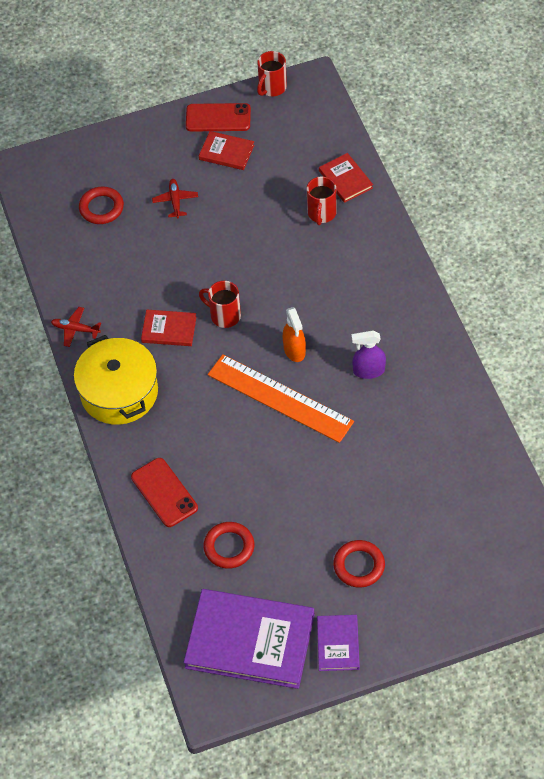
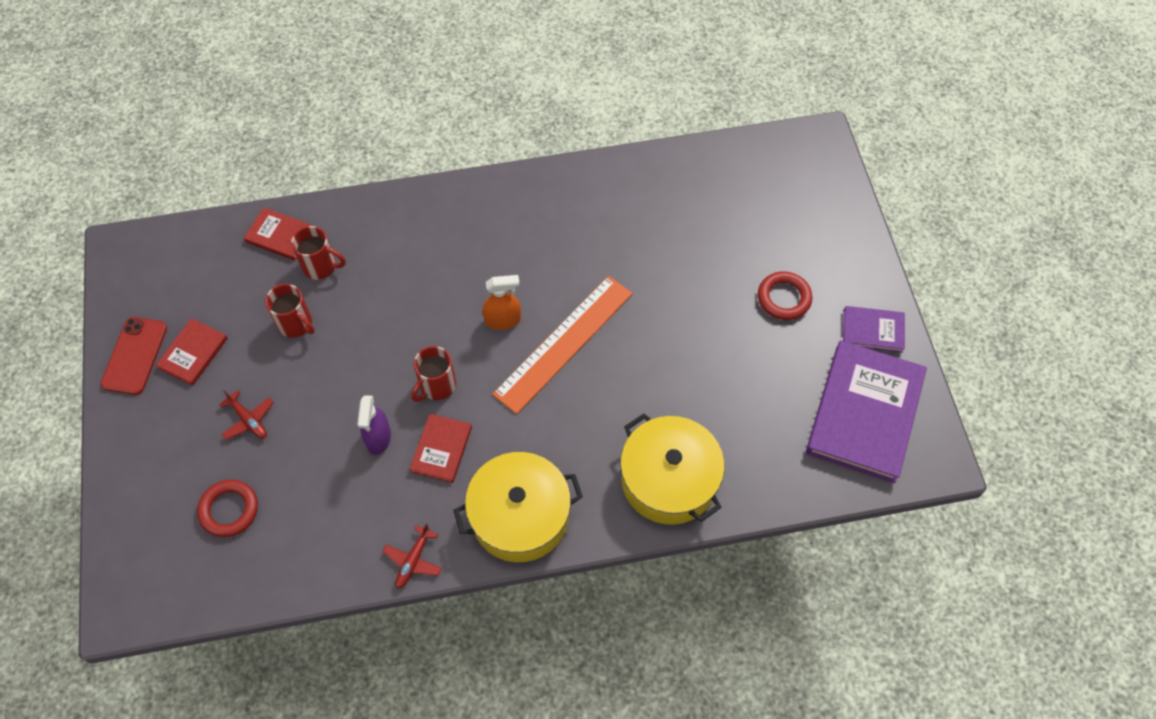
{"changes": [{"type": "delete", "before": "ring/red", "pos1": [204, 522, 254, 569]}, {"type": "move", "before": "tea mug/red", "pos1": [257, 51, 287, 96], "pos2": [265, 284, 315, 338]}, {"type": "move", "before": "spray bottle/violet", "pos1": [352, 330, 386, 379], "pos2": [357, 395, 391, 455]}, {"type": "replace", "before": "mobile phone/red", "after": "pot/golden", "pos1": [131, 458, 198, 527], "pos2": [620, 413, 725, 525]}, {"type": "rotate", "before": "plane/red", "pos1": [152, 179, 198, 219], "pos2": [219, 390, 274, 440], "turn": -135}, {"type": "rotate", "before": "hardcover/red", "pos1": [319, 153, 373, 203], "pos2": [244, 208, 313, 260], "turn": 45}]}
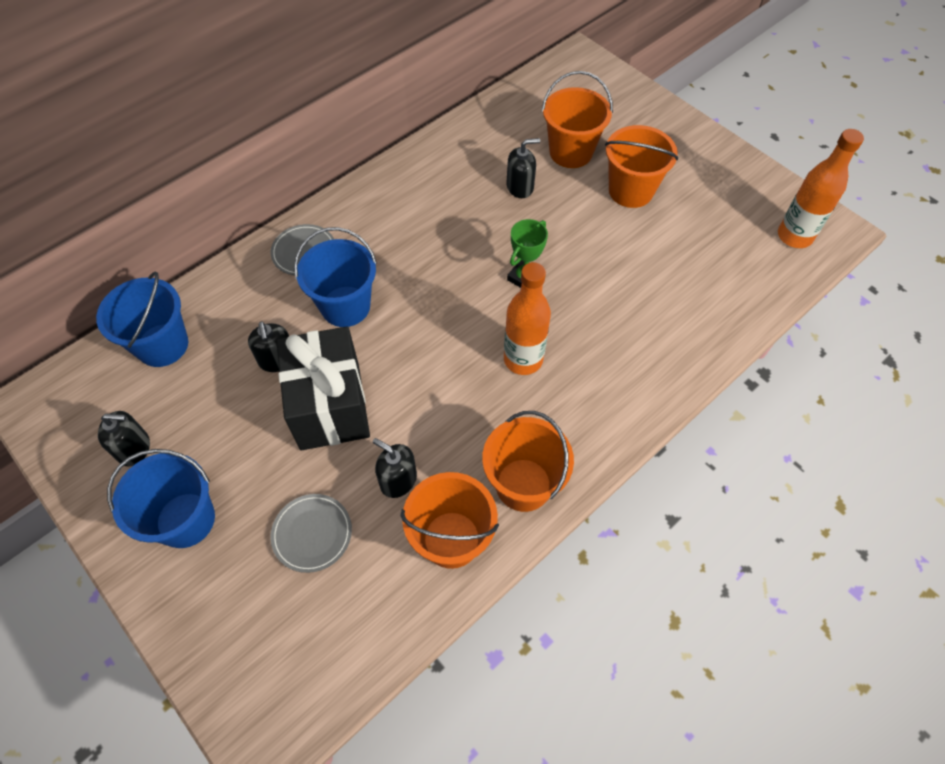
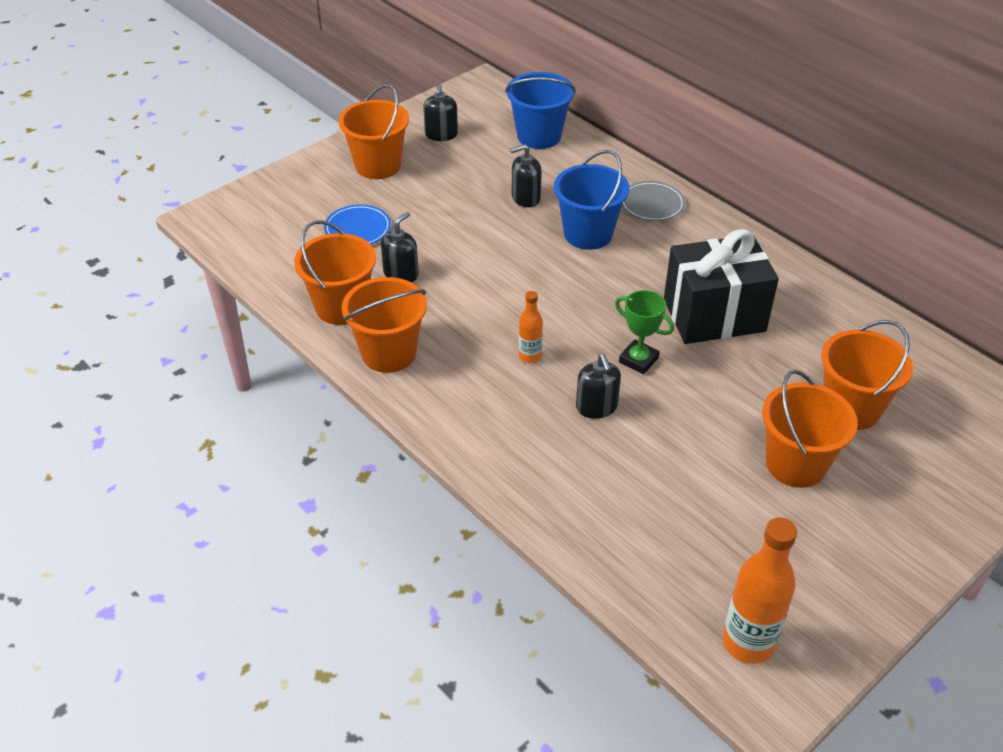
{"changes": [{"type": "move", "before": "present/jet-black", "pos1": [276, 327, 370, 450], "pos2": [664, 229, 779, 344]}, {"type": "move", "before": "soap pump/jet-black", "pos1": [506, 138, 540, 198], "pos2": [576, 354, 621, 419]}, {"type": "recolor", "before": "bucket/cobalt", "after": "bucket/orange", "pos1": [107, 449, 215, 548], "pos2": [338, 84, 409, 179]}, {"type": "recolor", "before": "flat dish/ash-grey", "after": "flat dish/cobalt", "pos1": [271, 494, 352, 573], "pos2": [324, 204, 391, 244]}, {"type": "resize", "before": "flask/orange", "pos1": [504, 262, 551, 375], "pos2": [519, 291, 543, 363], "scale": 0.55}]}
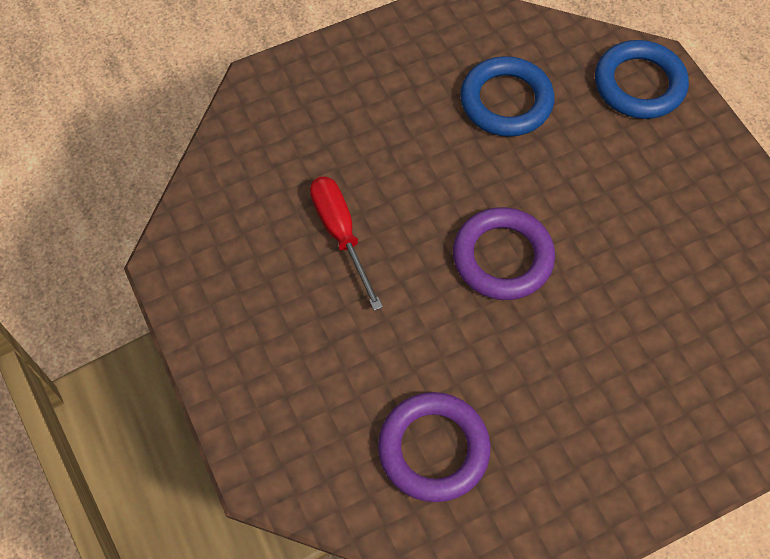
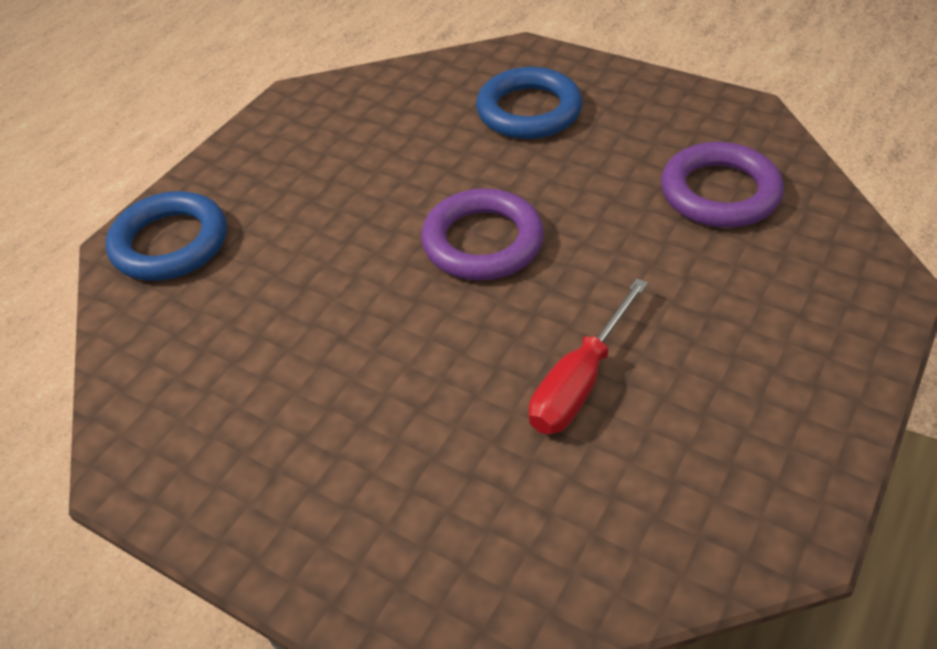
{"changes": [{"type": "move", "before": "ring/cobalt", "pos1": [460, 56, 554, 137], "pos2": [476, 67, 582, 139]}]}
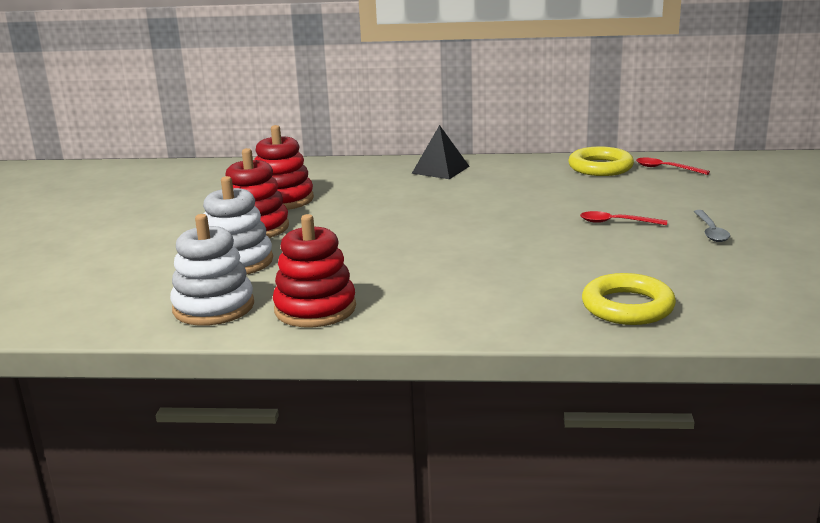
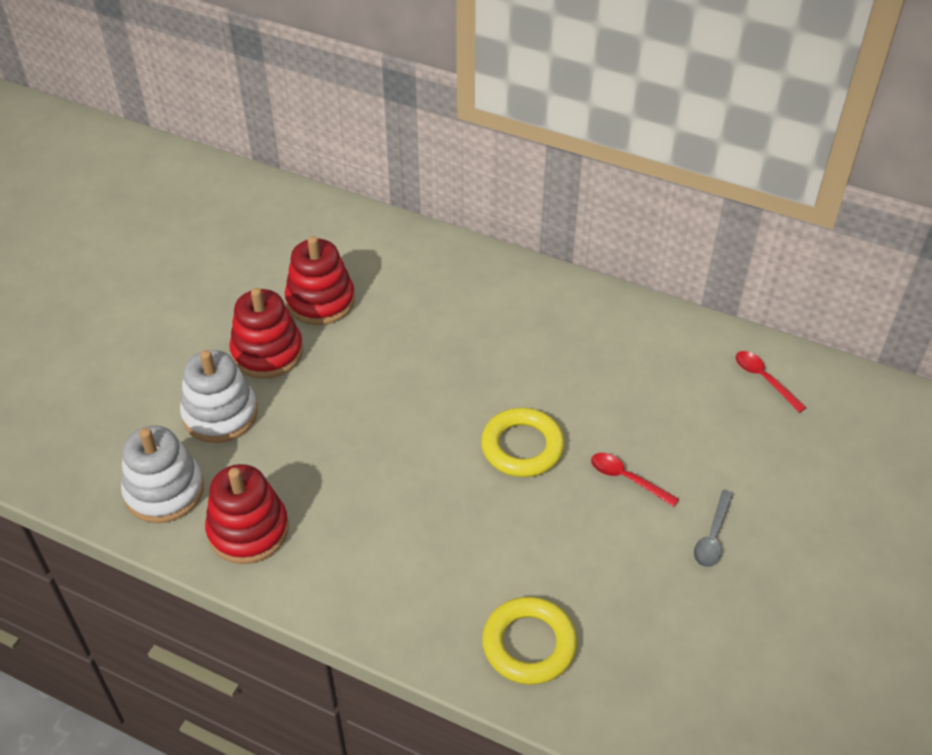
{"changes": [{"type": "delete", "before": "pyramid/jet-black", "pos1": [412, 125, 470, 179]}, {"type": "move", "before": "ring/golden", "pos1": [568, 147, 634, 176], "pos2": [481, 408, 565, 477]}]}
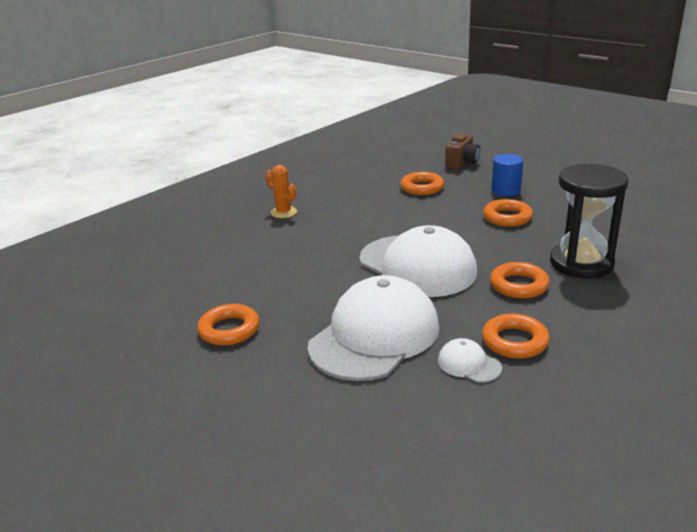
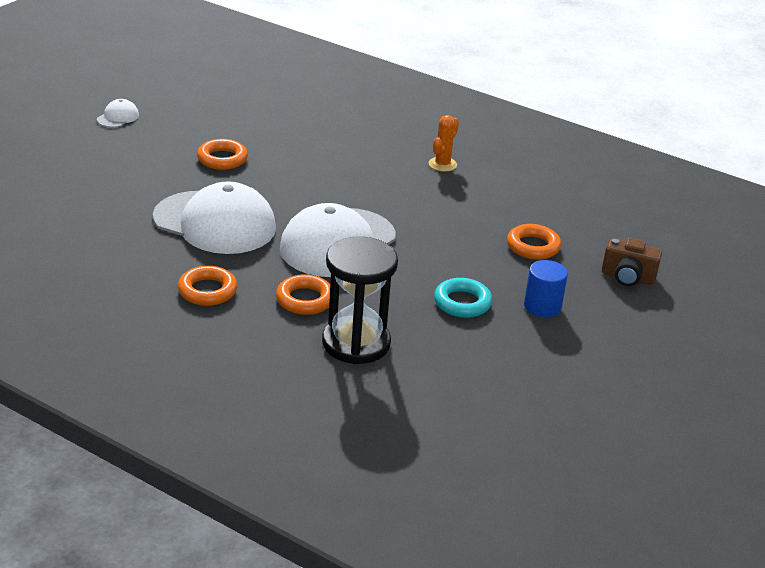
{"changes": [{"type": "move", "before": "cap/white", "pos1": [438, 338, 502, 383], "pos2": [97, 99, 139, 128]}, {"type": "recolor", "before": "ring/orange", "after": "ring/teal", "pos1": [483, 199, 533, 227], "pos2": [434, 278, 493, 318]}]}
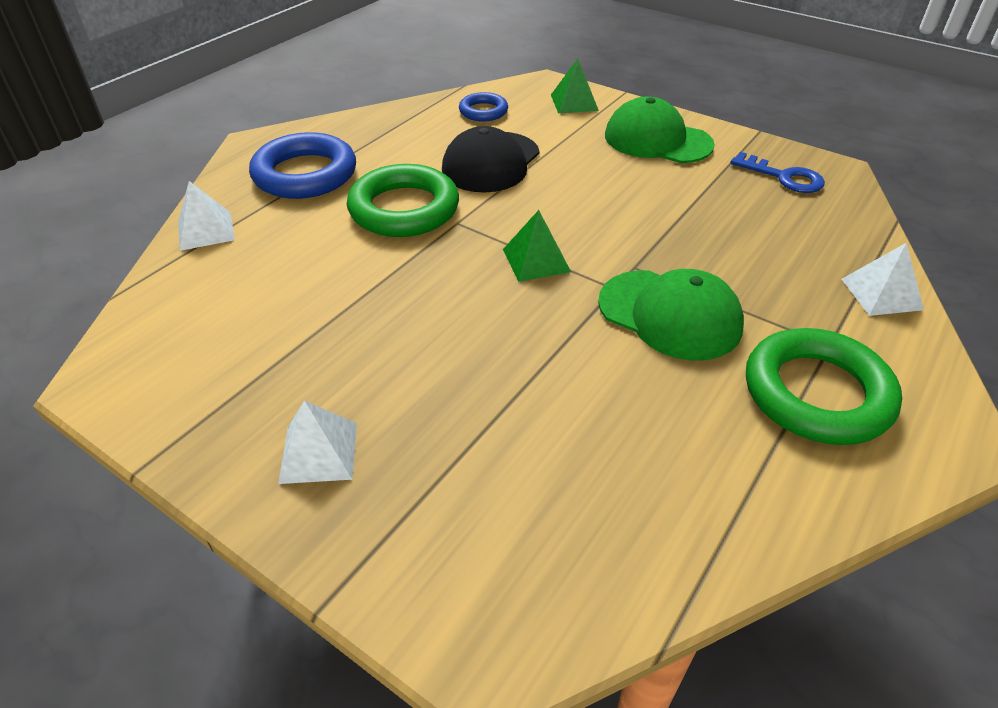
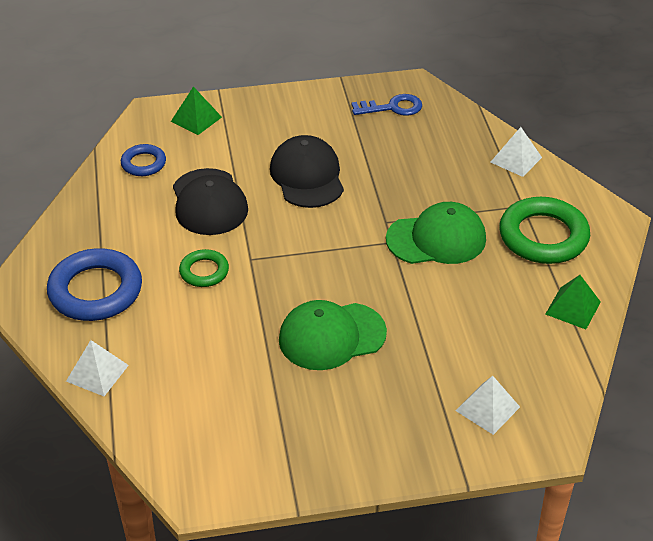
{"changes": [{"type": "insert", "after": "cap/jet-black", "pos2": [270, 135, 344, 208]}, {"type": "move", "before": "pyramid/white", "pos1": [278, 400, 357, 484], "pos2": [455, 376, 520, 435]}, {"type": "move", "before": "pyramid/leaf-green", "pos1": [503, 210, 571, 282], "pos2": [546, 275, 601, 329]}, {"type": "move", "before": "cap/leaf-green", "pos1": [605, 97, 715, 163], "pos2": [279, 300, 387, 370]}, {"type": "resize", "before": "ring/leaf-green", "pos1": [347, 164, 459, 237], "pos2": [179, 249, 229, 287], "scale": 0.54}]}
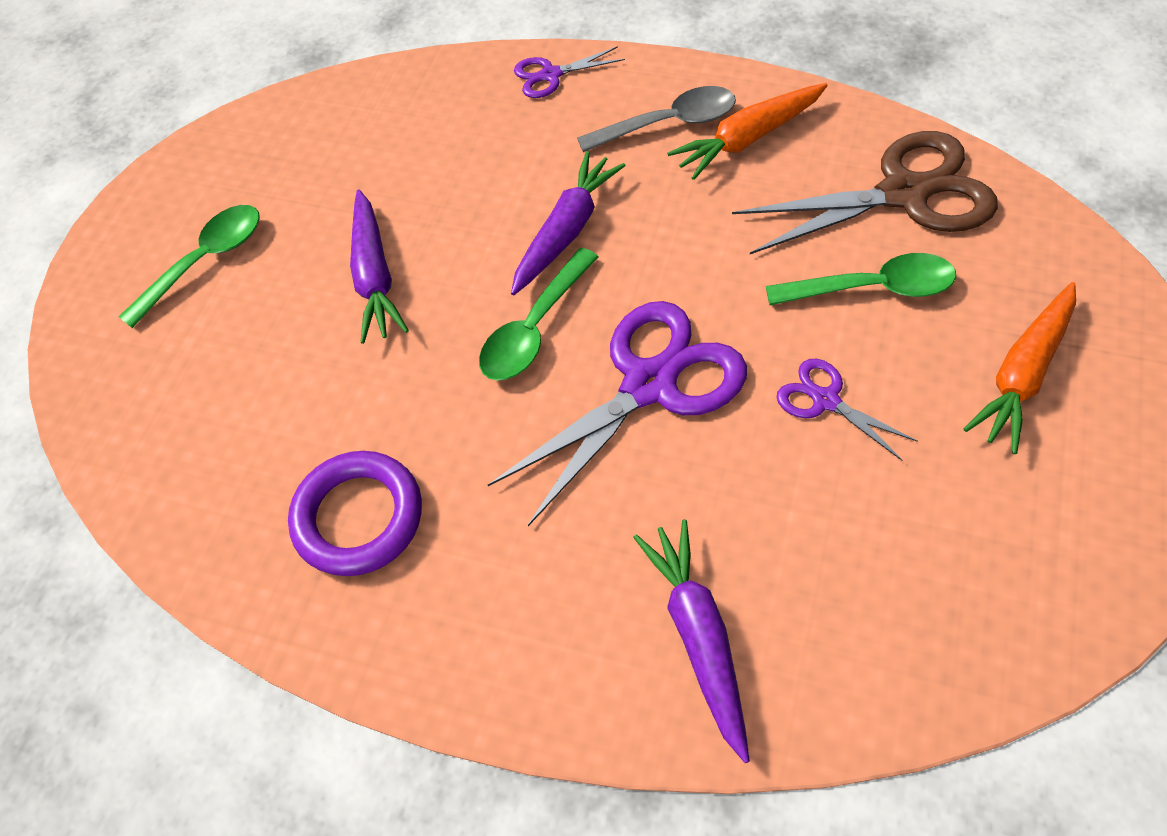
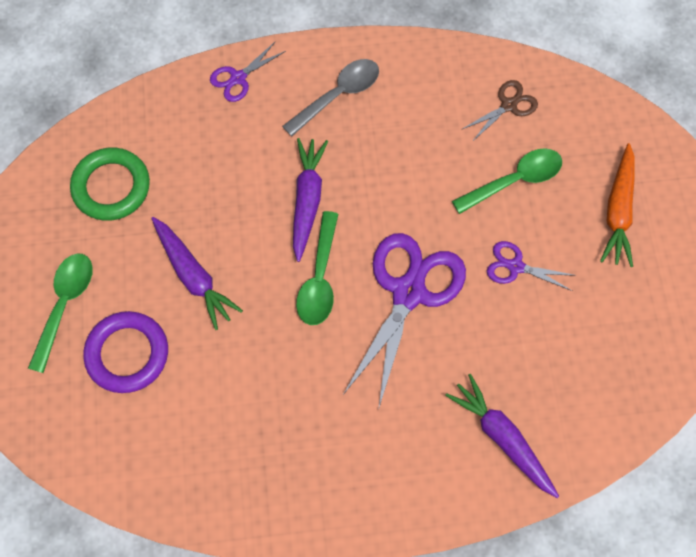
{"changes": [{"type": "delete", "before": "root vegetable/orange", "pos1": [667, 83, 828, 180]}, {"type": "insert", "after": "ring/leaf-green", "pos2": [70, 148, 150, 221]}, {"type": "move", "before": "ring/violet", "pos1": [288, 451, 422, 576], "pos2": [83, 311, 168, 393]}, {"type": "resize", "before": "scissors/brown", "pos1": [732, 131, 998, 254], "pos2": [461, 80, 538, 142], "scale": 0.49}]}
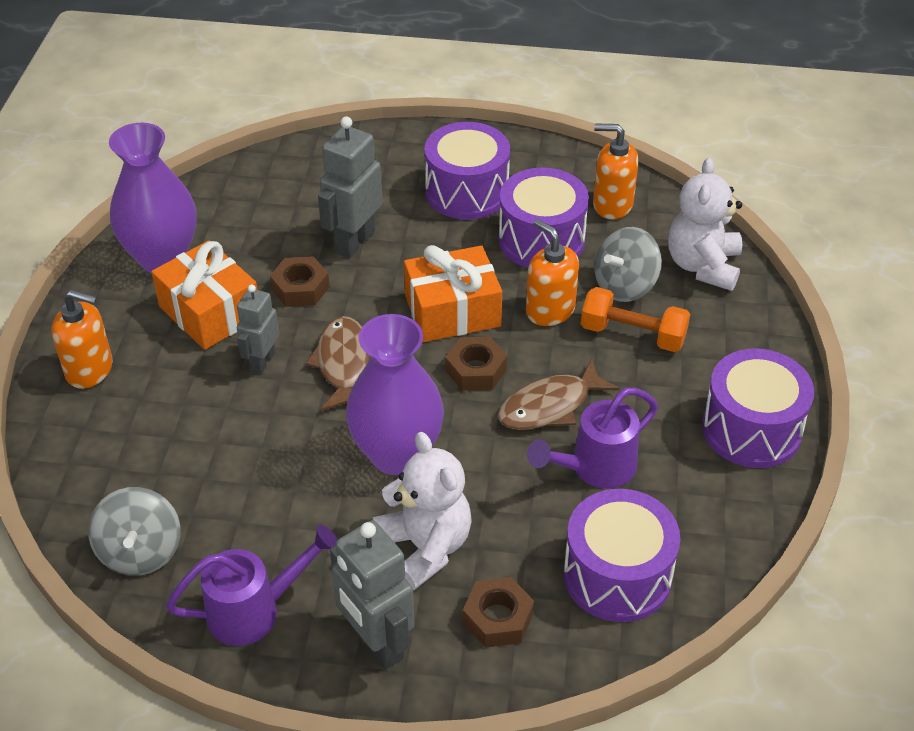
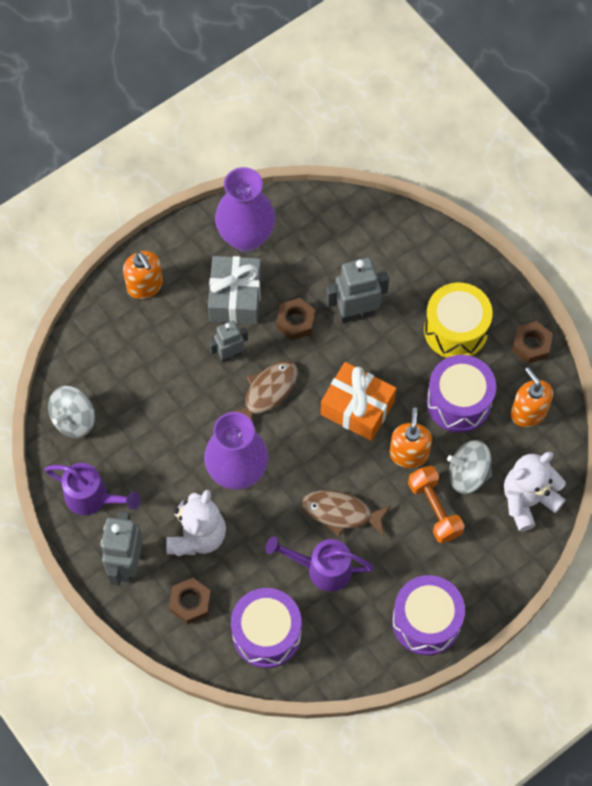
{"changes": [{"type": "move", "before": "hexagon nut/brown", "pos1": [446, 337, 507, 391], "pos2": [512, 321, 553, 364]}, {"type": "recolor", "before": "present/orange", "after": "present/ash-grey", "pos1": [151, 240, 257, 350], "pos2": [208, 256, 262, 325]}, {"type": "recolor", "before": "snare drum/violet", "after": "snare drum/golden", "pos1": [424, 122, 510, 220], "pos2": [424, 282, 493, 358]}]}
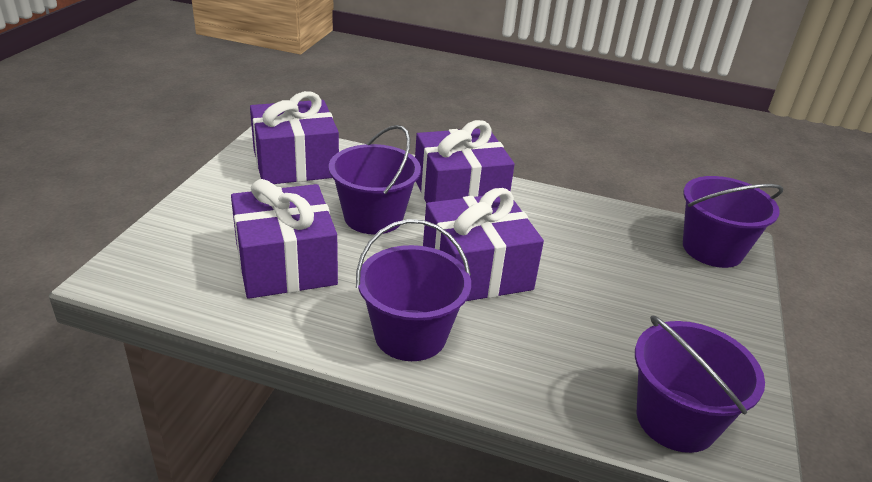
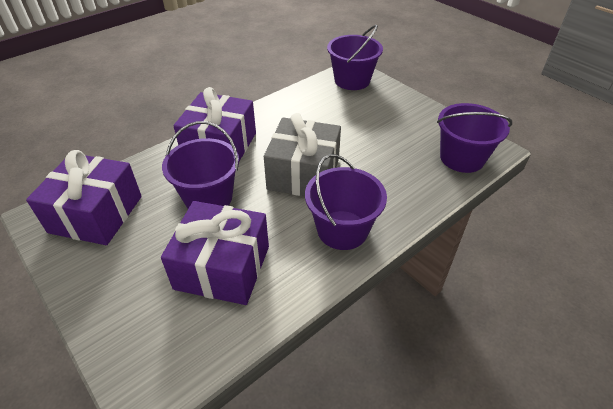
{"changes": [{"type": "recolor", "before": "present/violet", "after": "present/ash-grey", "pos1": [423, 188, 544, 301], "pos2": [264, 113, 341, 196]}]}
